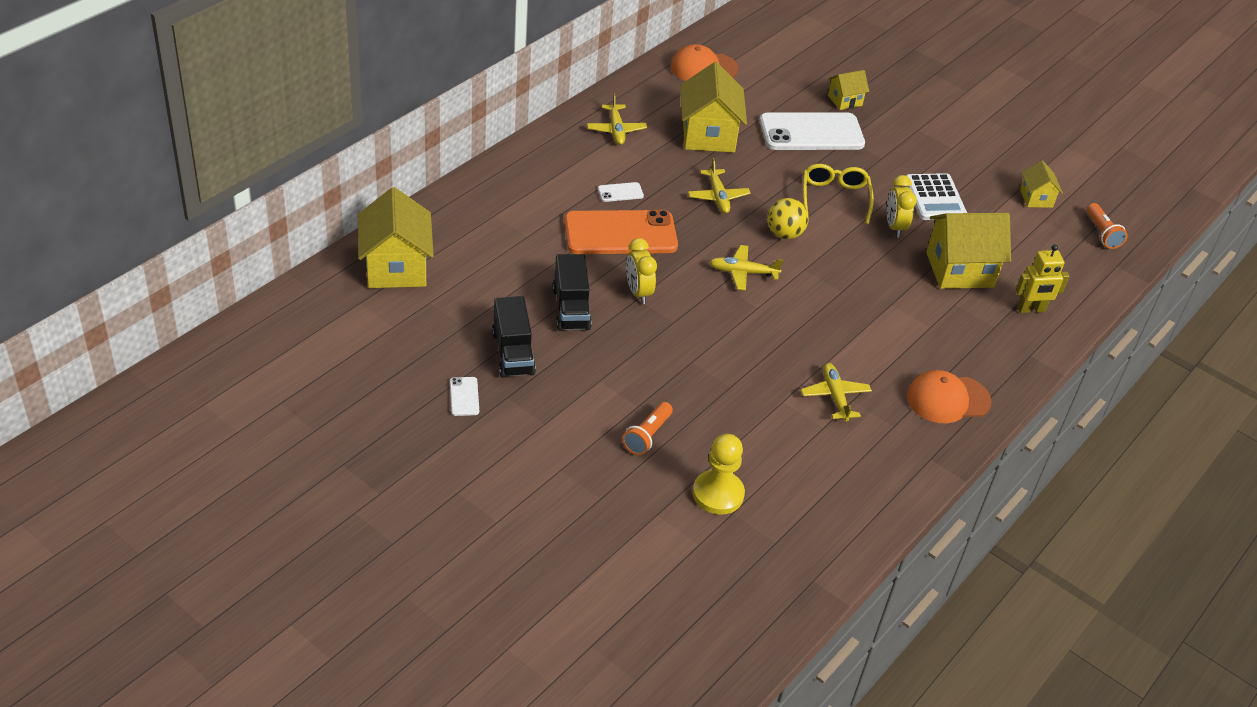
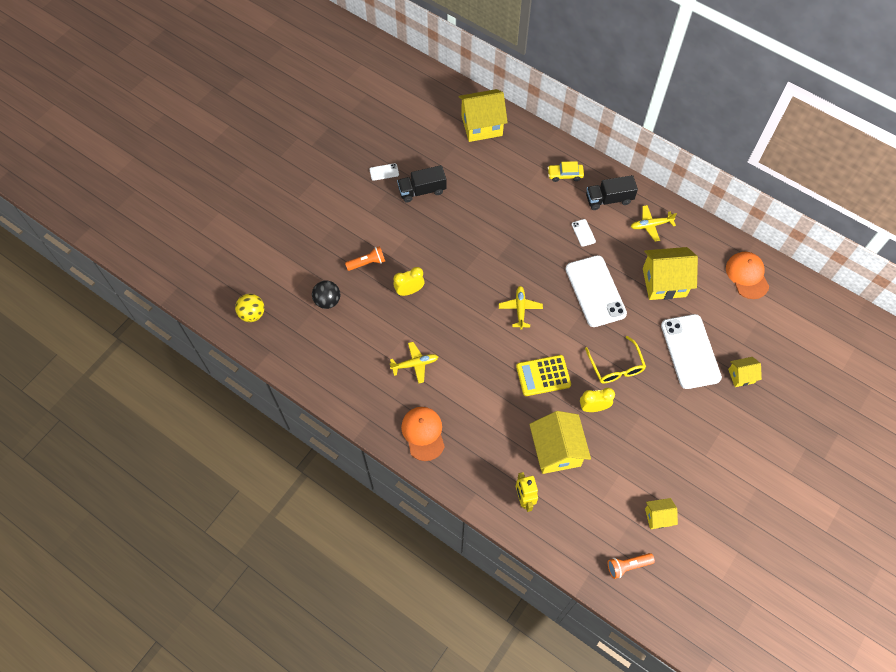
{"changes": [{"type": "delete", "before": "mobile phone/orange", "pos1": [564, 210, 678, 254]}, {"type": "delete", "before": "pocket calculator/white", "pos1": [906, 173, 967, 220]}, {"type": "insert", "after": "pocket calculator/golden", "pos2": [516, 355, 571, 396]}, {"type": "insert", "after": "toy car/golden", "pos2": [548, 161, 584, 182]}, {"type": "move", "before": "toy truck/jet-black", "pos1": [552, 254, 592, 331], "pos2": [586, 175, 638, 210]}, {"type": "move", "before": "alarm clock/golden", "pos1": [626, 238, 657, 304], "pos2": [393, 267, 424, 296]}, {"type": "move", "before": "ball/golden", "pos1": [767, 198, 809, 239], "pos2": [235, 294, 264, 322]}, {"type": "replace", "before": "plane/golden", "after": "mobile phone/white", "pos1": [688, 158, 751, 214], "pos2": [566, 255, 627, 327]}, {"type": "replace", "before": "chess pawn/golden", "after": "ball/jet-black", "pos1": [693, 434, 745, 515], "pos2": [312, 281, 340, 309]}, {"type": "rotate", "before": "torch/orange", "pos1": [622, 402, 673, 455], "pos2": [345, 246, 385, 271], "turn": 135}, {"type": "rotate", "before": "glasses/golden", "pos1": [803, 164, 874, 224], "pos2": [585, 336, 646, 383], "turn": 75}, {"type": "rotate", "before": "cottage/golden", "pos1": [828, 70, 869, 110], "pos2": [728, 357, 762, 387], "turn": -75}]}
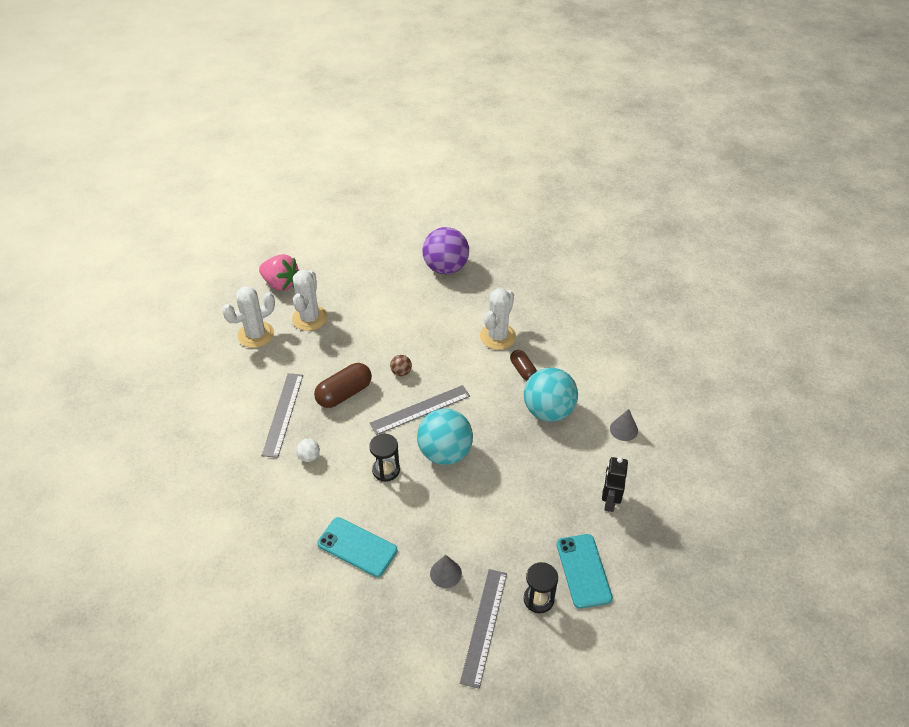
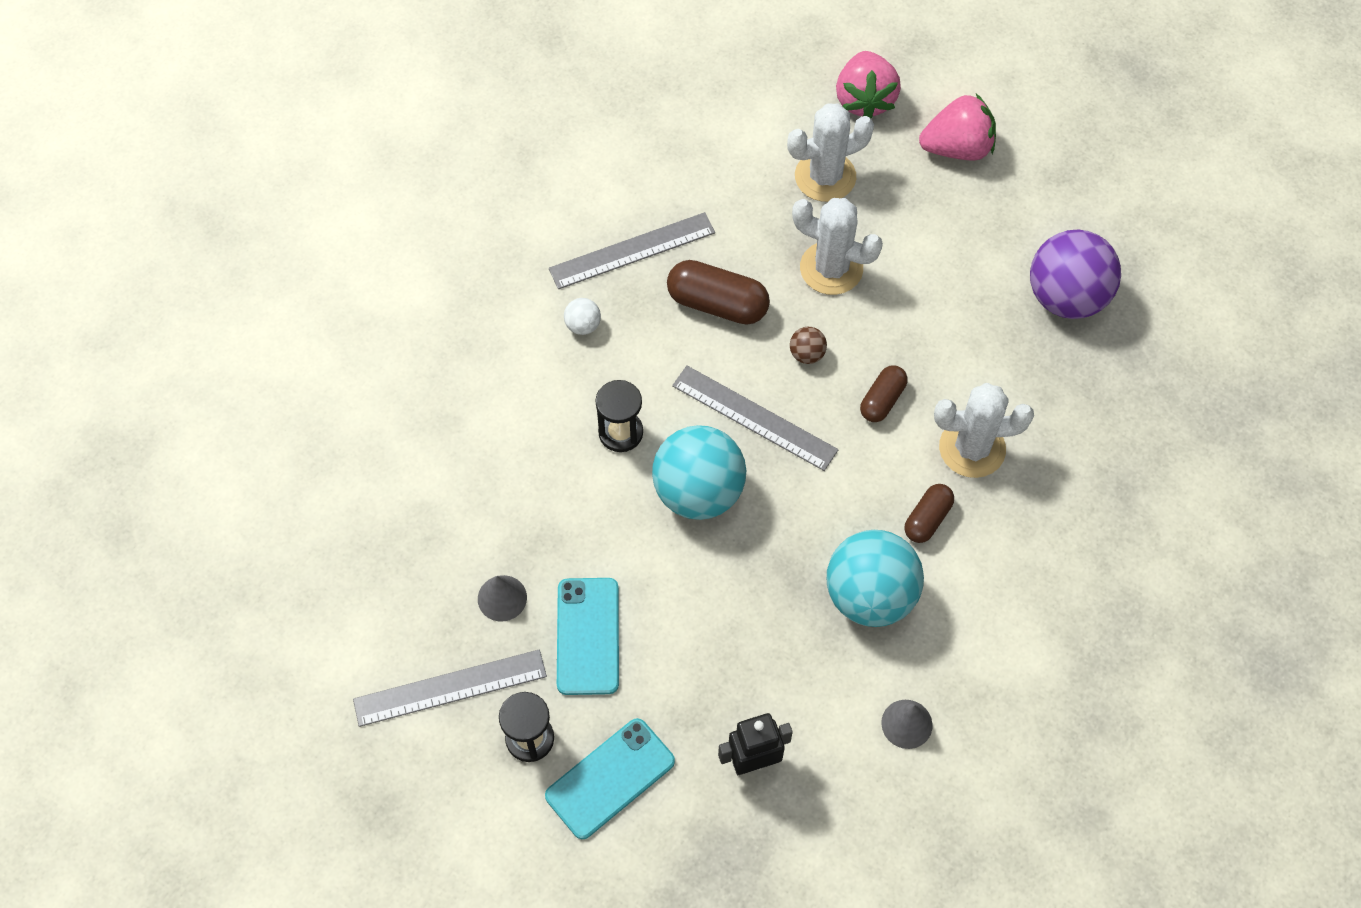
{"changes": [{"type": "insert", "after": "pill/brown", "pos2": [860, 365, 907, 422]}, {"type": "insert", "after": "toy strawberry/pink", "pos2": [919, 94, 996, 161]}, {"type": "move", "before": "saguaro cactus/white", "pos1": [222, 286, 275, 348], "pos2": [792, 198, 883, 295]}, {"type": "move", "before": "mobile phone/teal", "pos1": [317, 517, 397, 577], "pos2": [557, 578, 619, 695]}]}
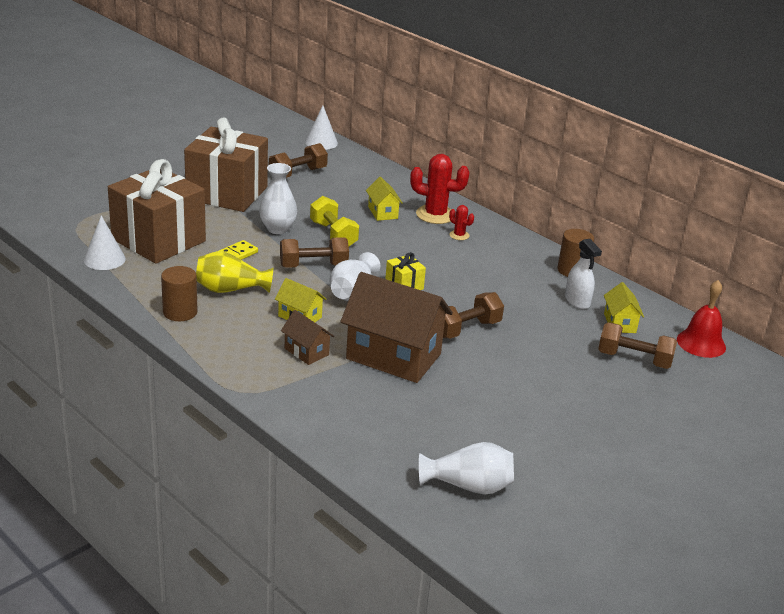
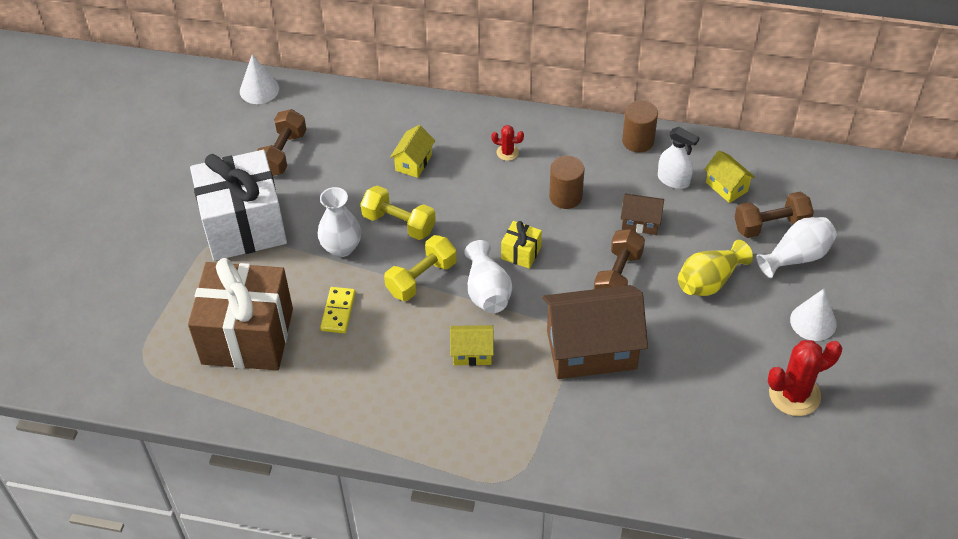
{"changes": [{"type": "delete", "before": "bell/red", "pos1": [677, 280, 726, 358]}, {"type": "move", "before": "solid cone/white", "pos1": [84, 215, 126, 270], "pos2": [790, 289, 837, 341]}, {"type": "move", "before": "cylinder/brown", "pos1": [161, 266, 198, 321], "pos2": [549, 156, 584, 209]}, {"type": "move", "before": "vase/golden", "pos1": [196, 251, 273, 293], "pos2": [678, 240, 753, 296]}, {"type": "move", "before": "cottage/brown", "pos1": [281, 310, 334, 365], "pos2": [621, 194, 664, 235]}, {"type": "move", "before": "saguaro cactus/red", "pos1": [410, 154, 470, 224], "pos2": [768, 340, 842, 416]}, {"type": "move", "before": "vase/white", "pos1": [419, 442, 514, 495], "pos2": [756, 217, 837, 278]}, {"type": "recolor", "before": "present/brown", "after": "present/white", "pos1": [184, 117, 268, 212], "pos2": [190, 150, 287, 261]}, {"type": "recolor", "before": "free weight/brown", "after": "free weight/golden", "pos1": [280, 237, 349, 268], "pos2": [384, 235, 457, 301]}, {"type": "rotate", "before": "cottage/golden", "pos1": [366, 177, 403, 221], "pos2": [390, 125, 435, 178], "turn": 75}]}
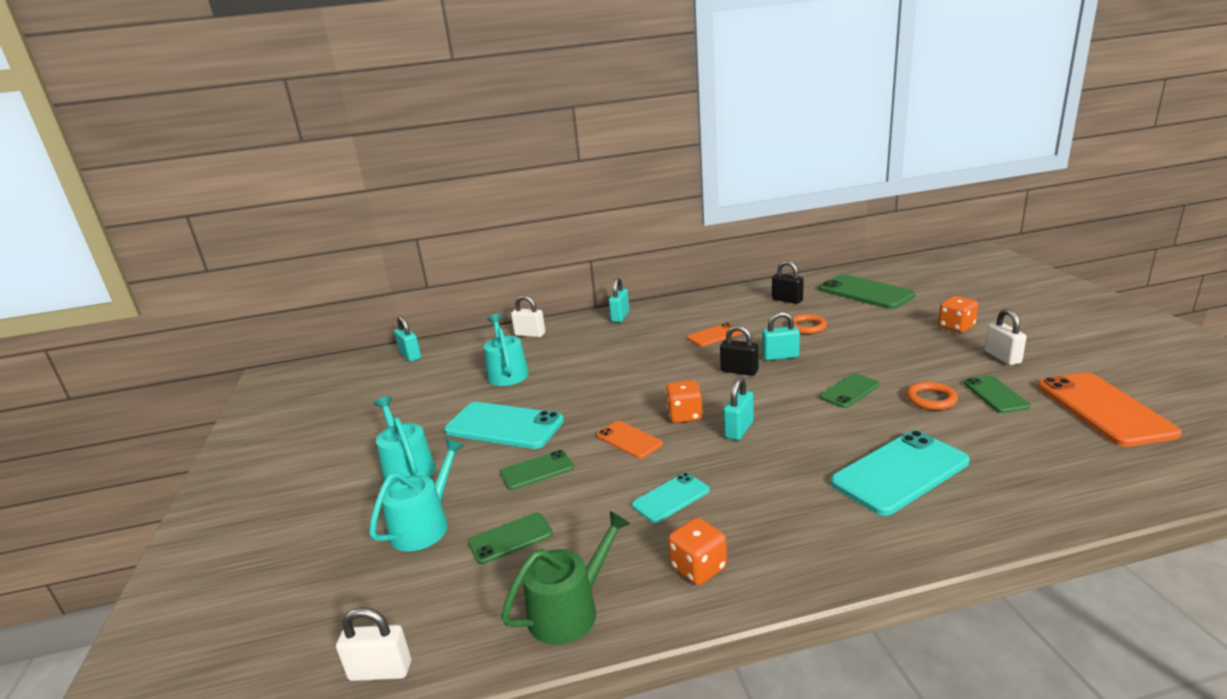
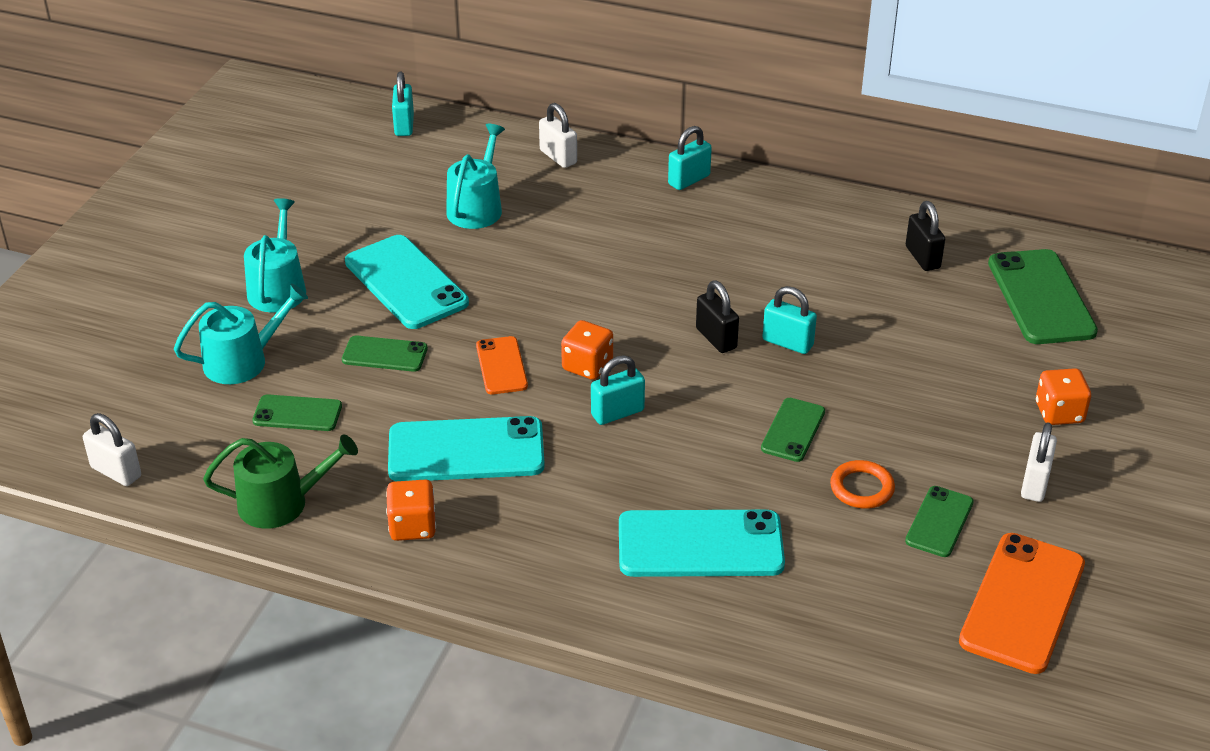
{"changes": [{"type": "delete", "before": "mobile phone/orange", "pos1": [687, 323, 742, 347]}, {"type": "delete", "before": "ring/orange", "pos1": [792, 314, 827, 334]}, {"type": "rotate", "before": "mobile phone/leaf-green", "pos1": [820, 373, 880, 408], "pos2": [761, 398, 825, 462], "turn": -60}, {"type": "resize", "before": "mobile phone/teal", "pos1": [632, 473, 710, 523], "pos2": [388, 416, 545, 481], "scale": 1.8}]}
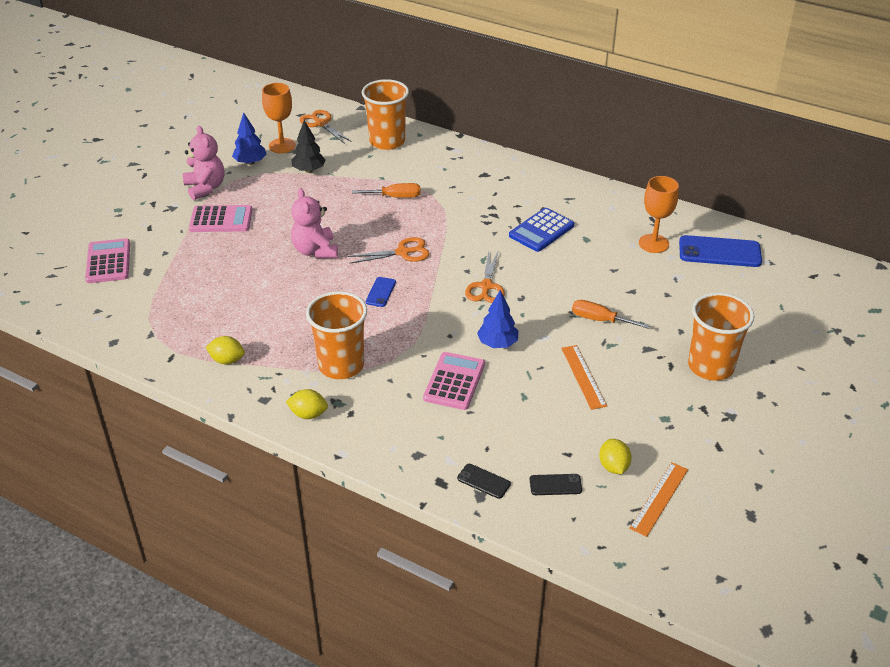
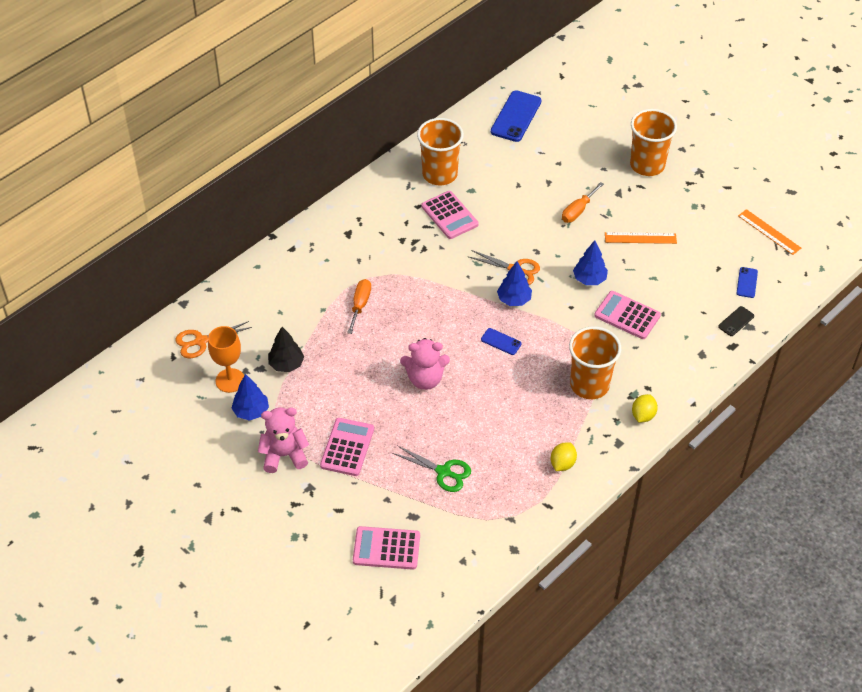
{"changes": [{"type": "delete", "before": "scissors/orange", "pos1": [348, 237, 430, 264]}, {"type": "delete", "before": "toy lemon/golden", "pos1": [599, 439, 631, 474]}, {"type": "delete", "before": "chalice/orange", "pos1": [639, 176, 679, 253]}, {"type": "insert", "after": "scissors/leaf-green", "pos2": [392, 445, 471, 492]}, {"type": "insert", "after": "toy tree/cobalt", "pos2": [497, 261, 532, 306]}, {"type": "move", "before": "tumbler/orange", "pos1": [362, 79, 409, 150], "pos2": [417, 118, 464, 185]}, {"type": "recolor", "before": "pocket calculator/cobalt", "after": "pocket calculator/pink", "pos1": [509, 208, 574, 252], "pos2": [422, 191, 479, 239]}, {"type": "recolor", "before": "mobile phone/jet-black", "after": "mobile phone/cobalt", "pos1": [530, 474, 582, 495], "pos2": [737, 267, 758, 298]}]}
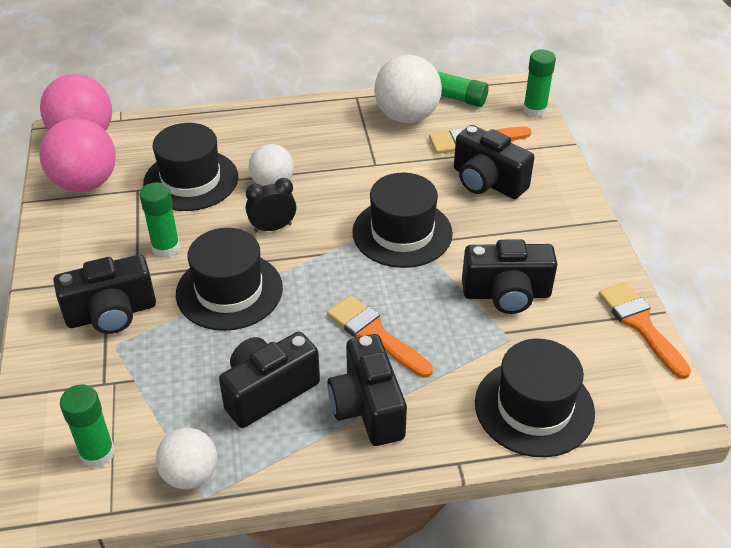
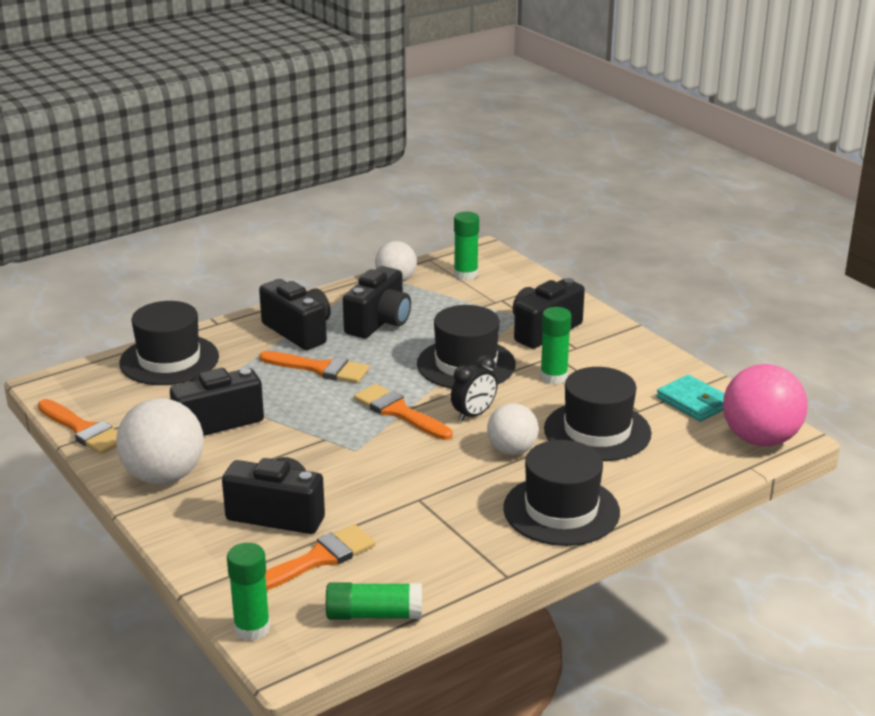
{"changes": [{"type": "insert", "after": "paint brush/orange", "pos2": [354, 384, 453, 440]}, {"type": "move", "before": "hat/jet-black", "pos1": [352, 173, 453, 268], "pos2": [503, 440, 620, 546]}, {"type": "move", "before": "ball/white", "pos1": [374, 55, 442, 123], "pos2": [116, 398, 204, 484]}, {"type": "replace", "before": "ball/pink", "after": "card wallet/teal", "pos1": [39, 118, 116, 192], "pos2": [657, 375, 725, 421]}]}
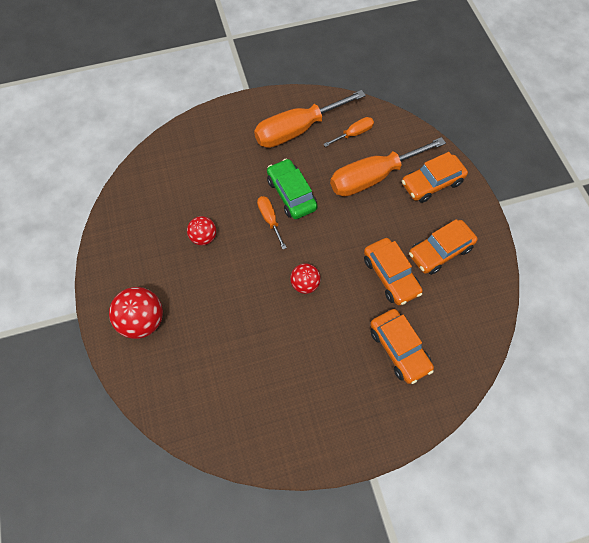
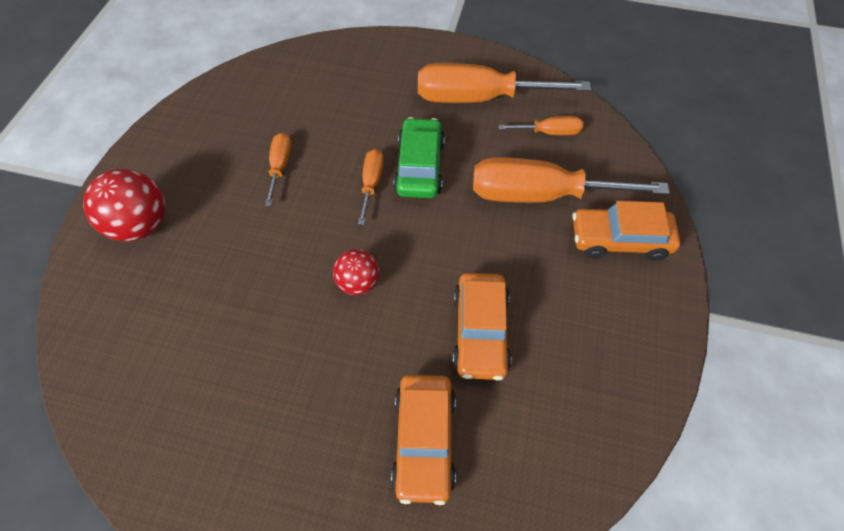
{"changes": [{"type": "delete", "before": "toy car/orange", "pos1": [409, 219, 478, 275]}, {"type": "replace", "before": "ball/red", "after": "flat screwdriver/orange", "pos1": [187, 216, 217, 246], "pos2": [265, 133, 291, 206]}]}
